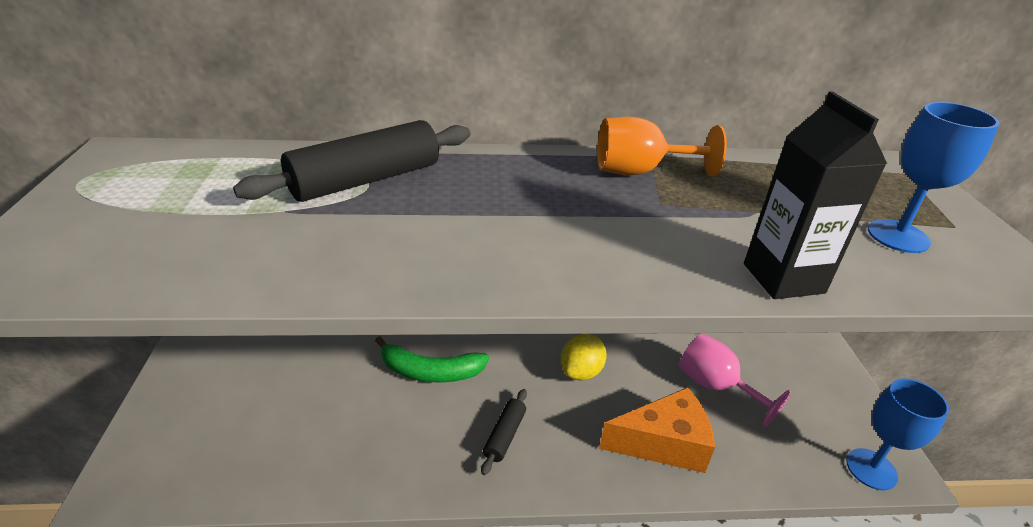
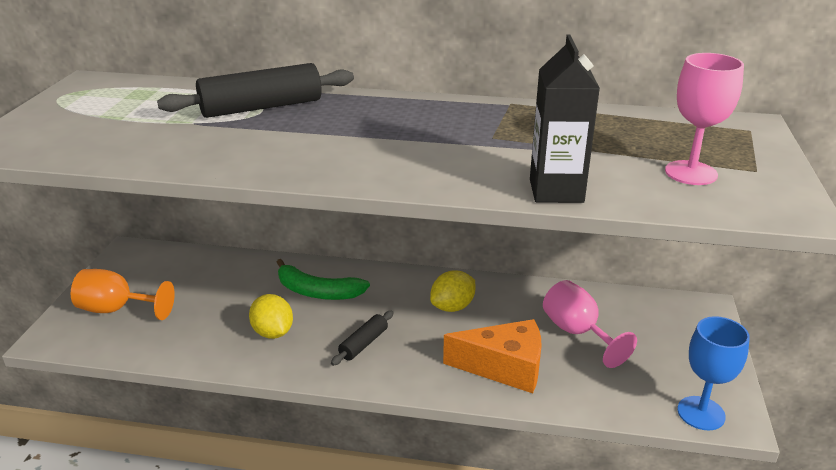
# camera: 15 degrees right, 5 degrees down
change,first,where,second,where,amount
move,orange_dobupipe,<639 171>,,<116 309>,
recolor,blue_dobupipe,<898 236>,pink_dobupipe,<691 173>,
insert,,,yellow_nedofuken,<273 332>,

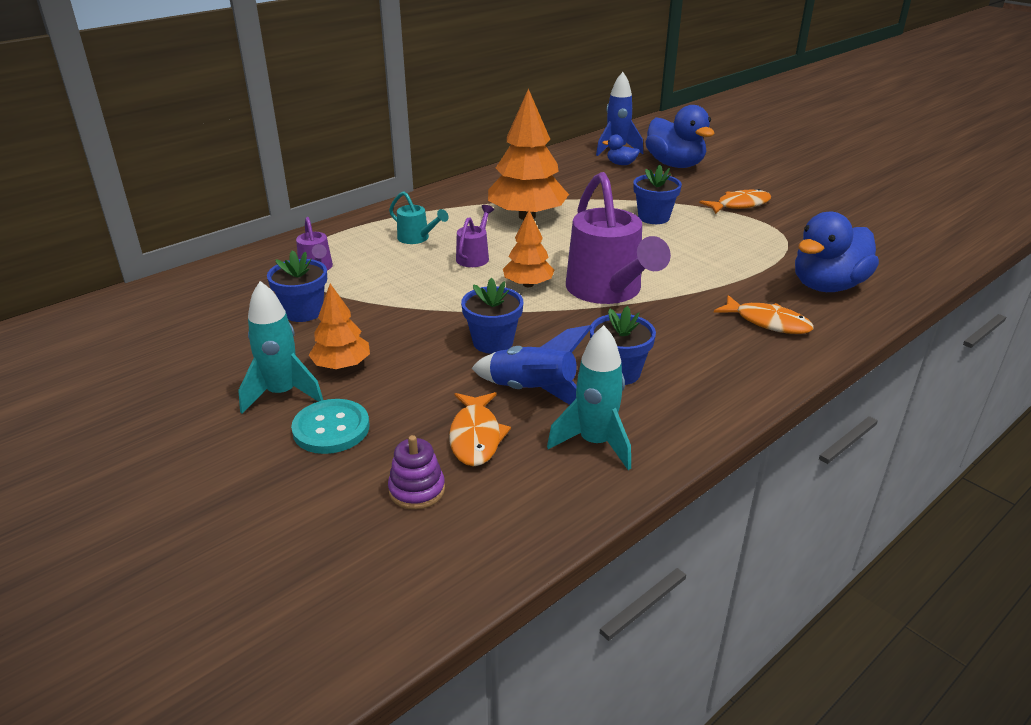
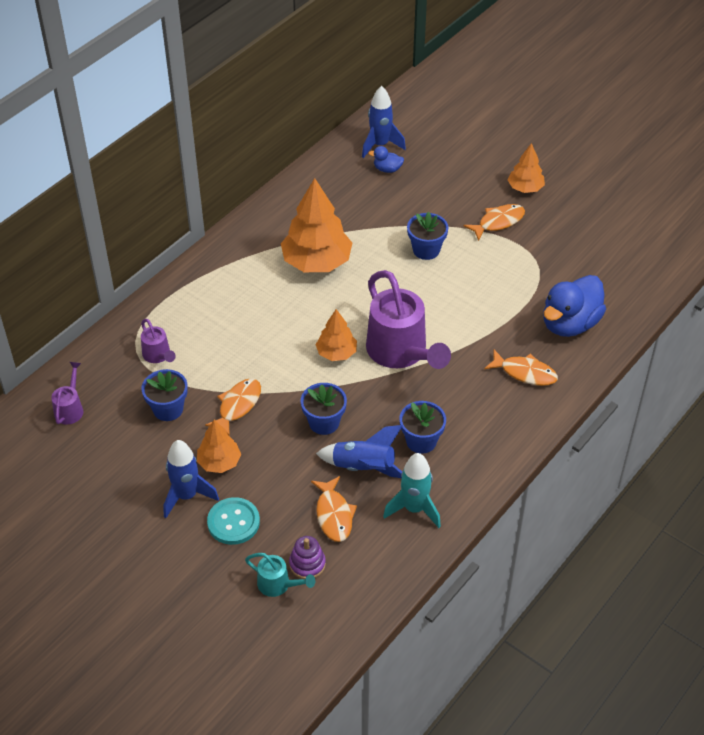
# camera: 10 degrees left, 15 degrees up
change,first,where,second,where,amount
recolor,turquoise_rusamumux,<282 394>,blue_rusamumux,<187 496>,
move,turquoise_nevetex,<417 238>,,<278 585>,
move,purple_nevetex,<474 257>,,<70 409>,
delete,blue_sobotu,<675 165>,,,
insert,,,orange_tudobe,<238 406>,
insert,,,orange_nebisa,<525 188>,

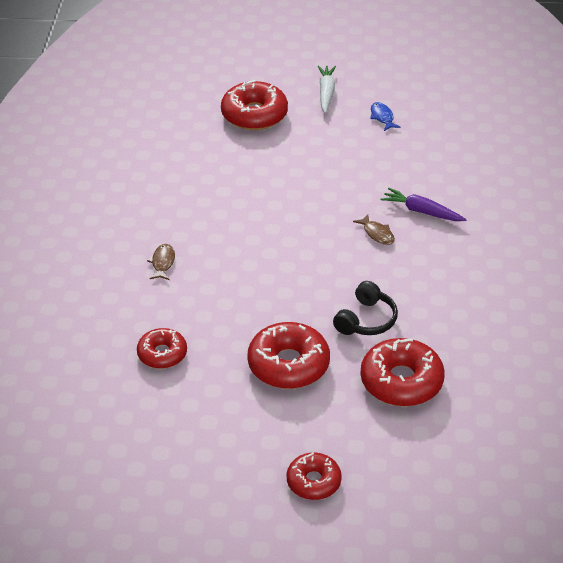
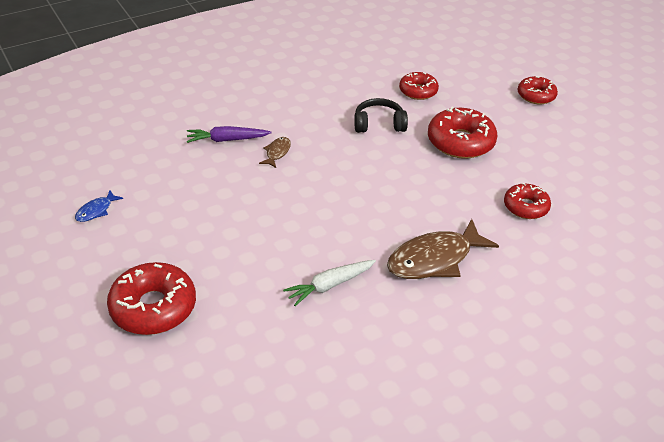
# camera: 125 degrees left, 0 degrees up
change,first,where,second,where,amount
resize,brown_tudobe,<163 263>,,<434 259>,x2.16
move,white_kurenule,<326 93>,,<330 285>,
resize,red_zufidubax,<401 381>,,<418 91>,x0.61
rotate,purple_kurenule,<422 211>,,<227 140>,90 degrees clockwise

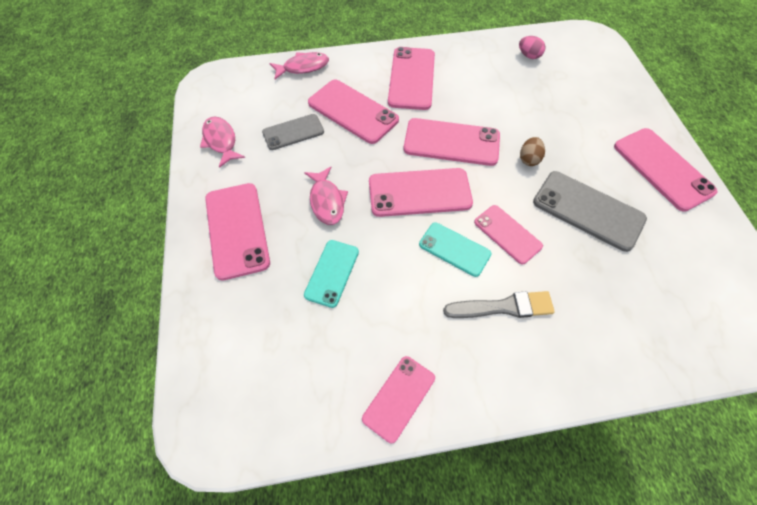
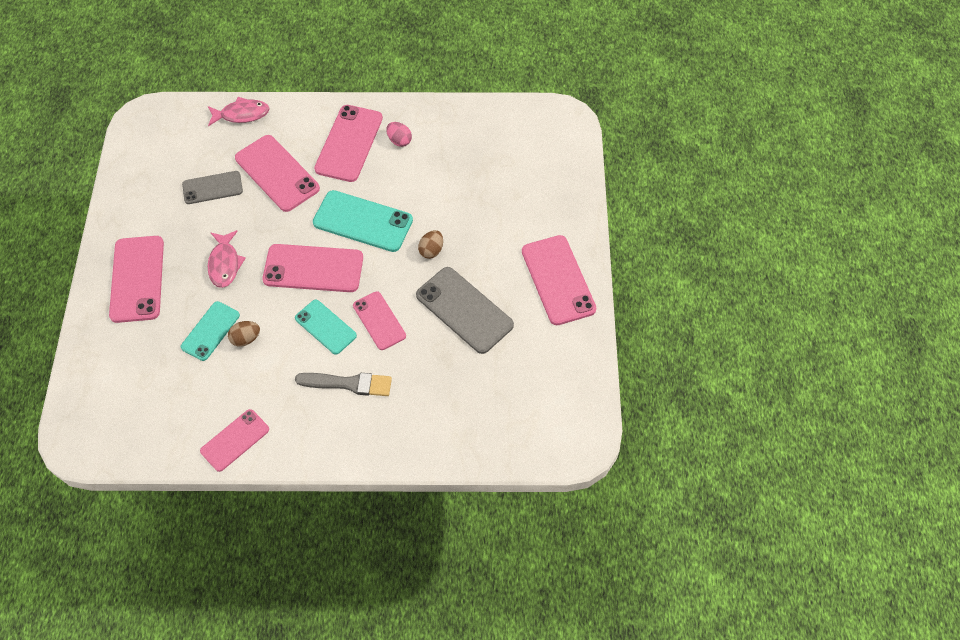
# camera: 10 degrees right, 0 degrees up
change,first,where,second,where,amount
delete,pink_tudobe,<221 141>,,,
recolor,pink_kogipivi,<451 142>,turquoise_kogipivi,<363 221>,
move,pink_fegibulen,<529 56>,,<399 141>,
insert,,,brown_fegibulen,<246 339>,

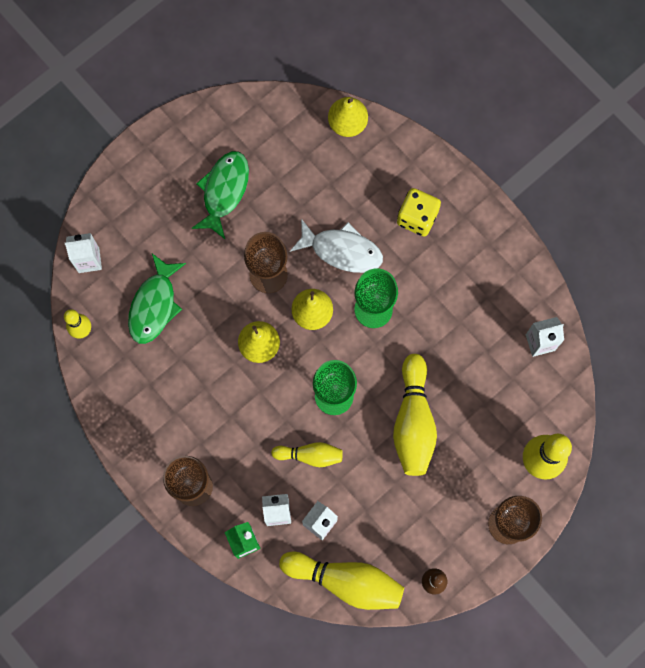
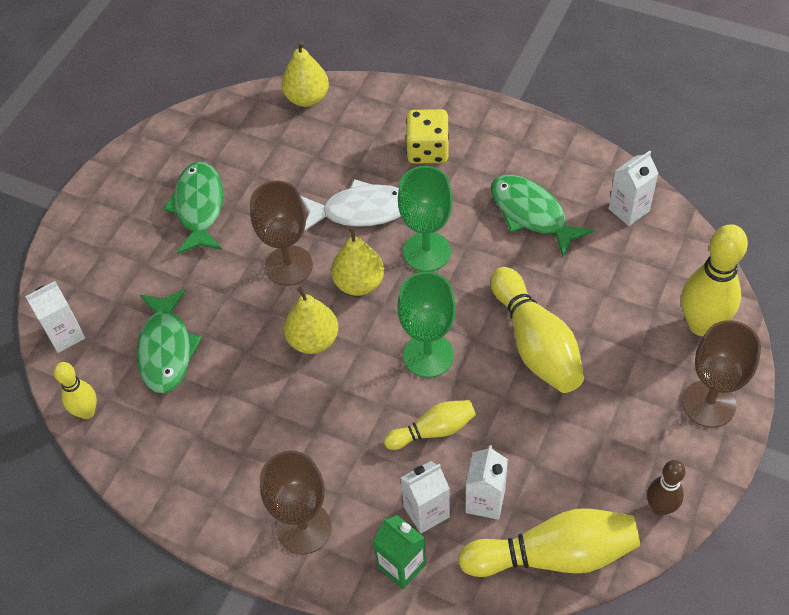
# camera: 20 degrees left, 20 degrees down
change,first,where,second,where,amount
insert,,,green_tudobe,<531 214>,

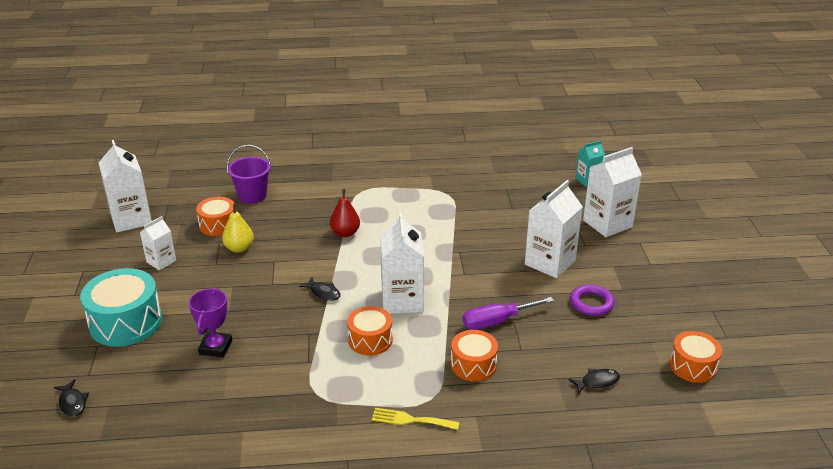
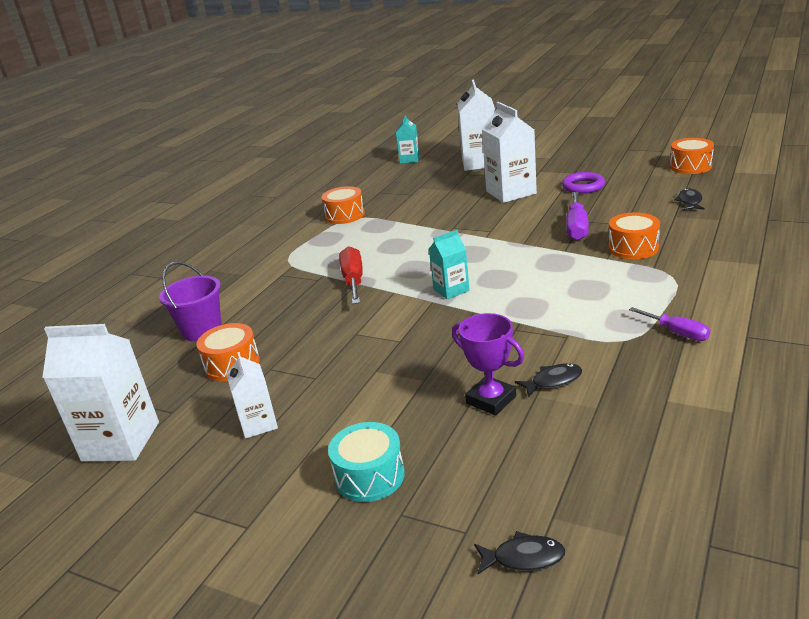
# camera: 55 degrees left, 5 degrees down
change,first,where,second,where,amount
resize,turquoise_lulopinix,<126 322>,,<369 476>,x0.61
delete,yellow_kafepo,<239 248>,,,
move,black_tudobe,<323 293>,,<553 381>,
replace,red_kafepo,<345 233>,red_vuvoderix,<353 281>,
move,orange_lulopinix,<370 340>,,<345 215>,
delete,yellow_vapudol,<411 420>,,,
delete,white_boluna,<402 300>,,,
insert,,,turquoise_boluna,<451 290>,
insert,,,purple_vuvoderix,<677 333>,

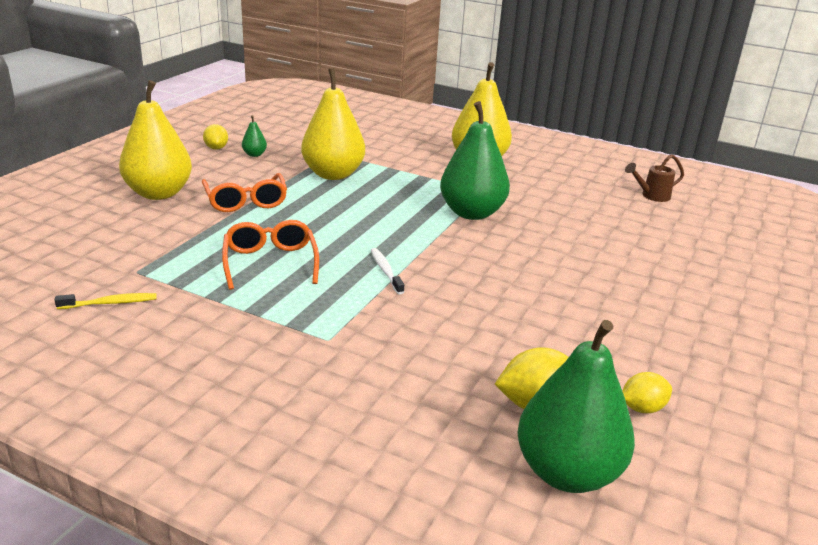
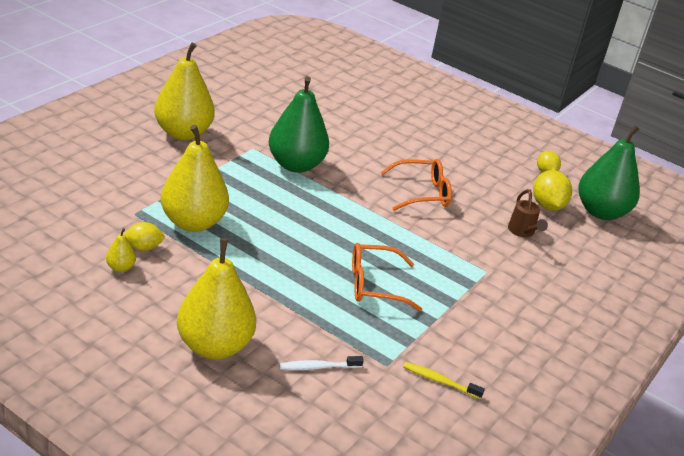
# camera: 85 degrees left, 5 degrees up
change,first,where,second,where,amount
rotate,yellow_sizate,<110 303>,,<439 381>,60 degrees counterclockwise
move,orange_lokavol,<246 201>,,<422 193>,
move,yellow_nedofuken,<216 148>,,<143 247>,
recolor,green_kafepo,<254 154>,yellow_kafepo,<120 267>,
move,white_sizate,<385 271>,,<318 367>,
move,brown_nevetex,<651 196>,,<522 232>,

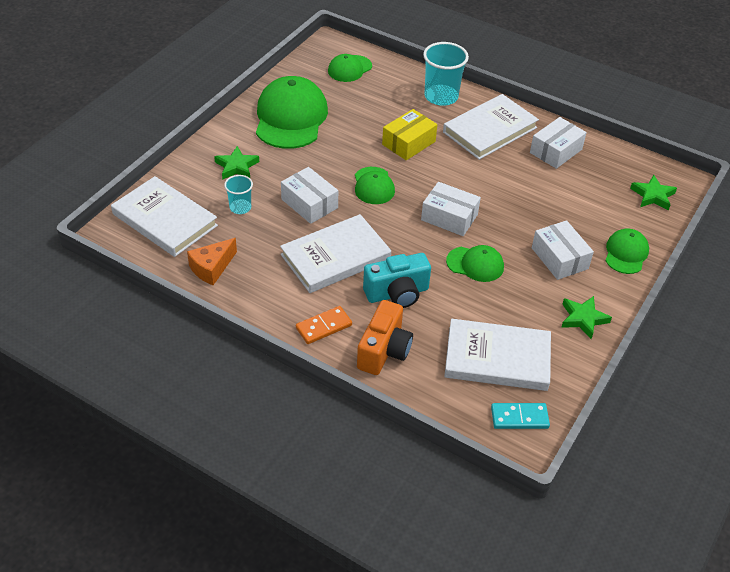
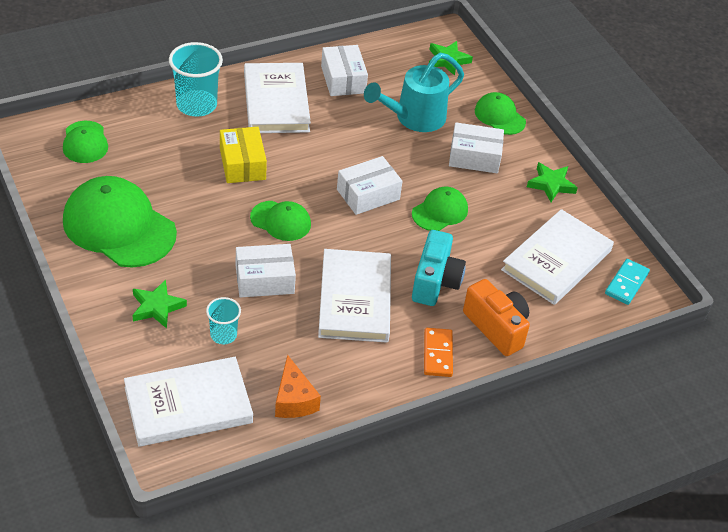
# camera: 60 degrees left, 0 degrees up
change,first,where,second,where,amount
insert,,,turquoise_nevetex,<414 118>,

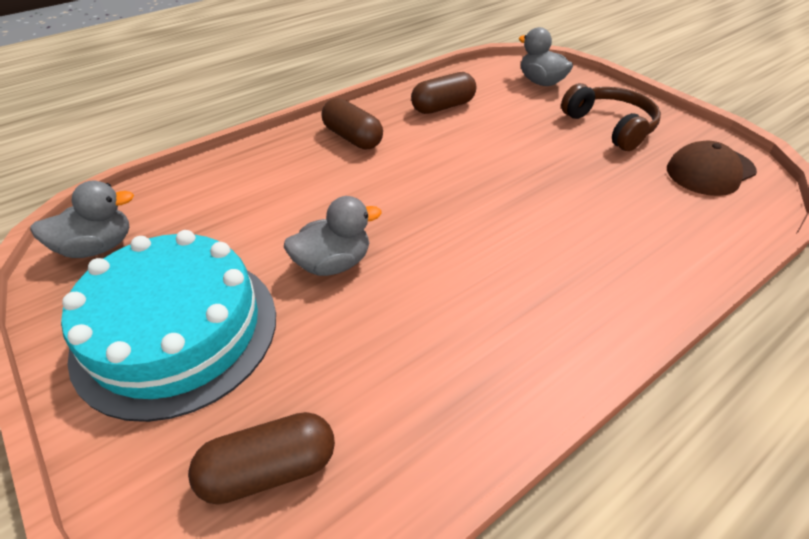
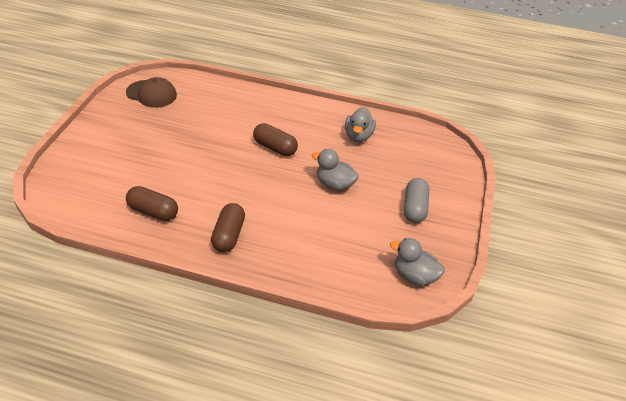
# camera: 130 degrees left, 0 degrees up
change,first,where,second,where,amount
replace,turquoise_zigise,<176 331>,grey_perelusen,<414 208>,
move,brown_perelusen,<269 469>,,<275 147>,
move,grey_sobotu,<541 82>,,<358 136>,
delete,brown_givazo,<610 126>,,,

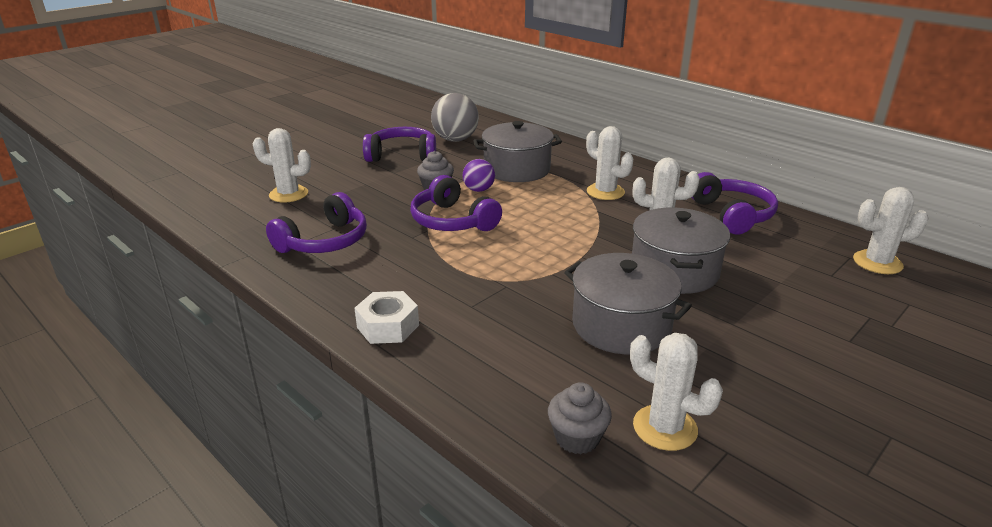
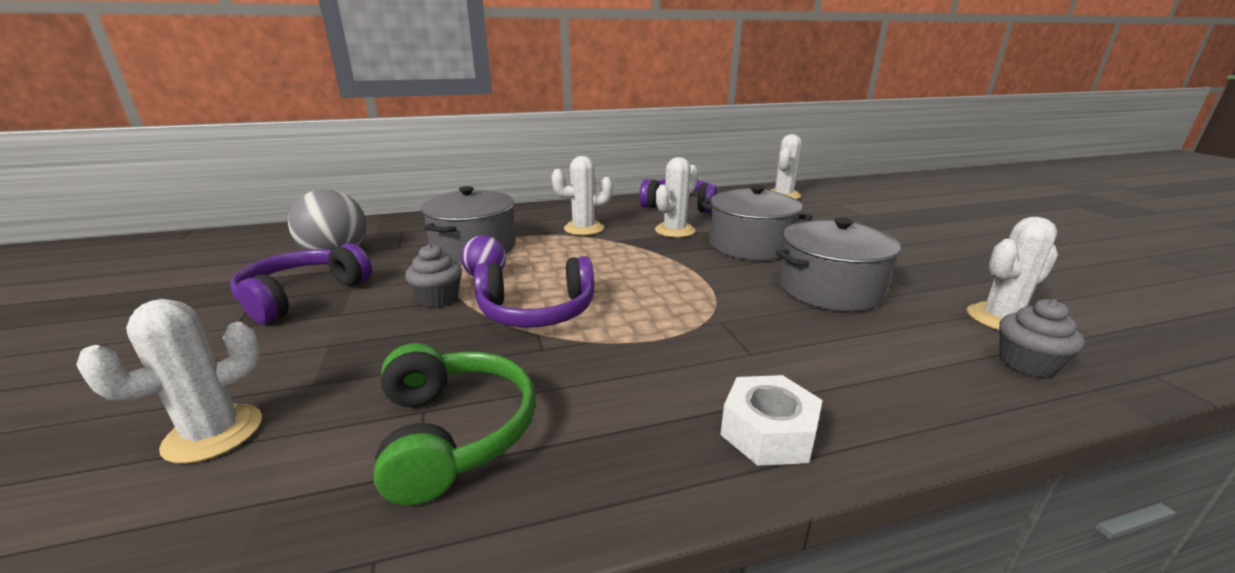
# camera: 60 degrees left, 5 degrees down
change,first,where,second,where,amount
recolor,purple_givazo,<324 241>,green_givazo,<454 432>,

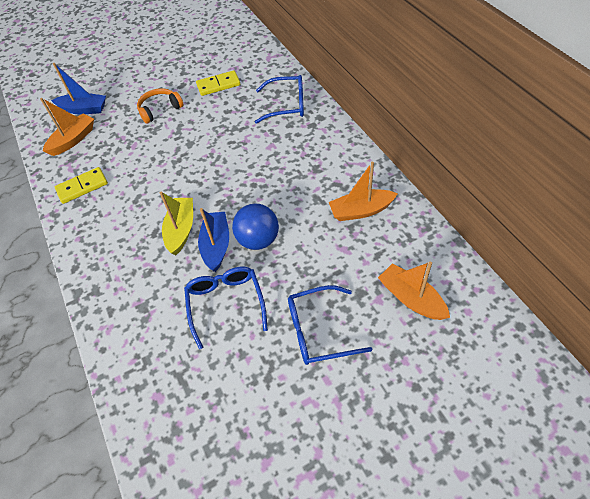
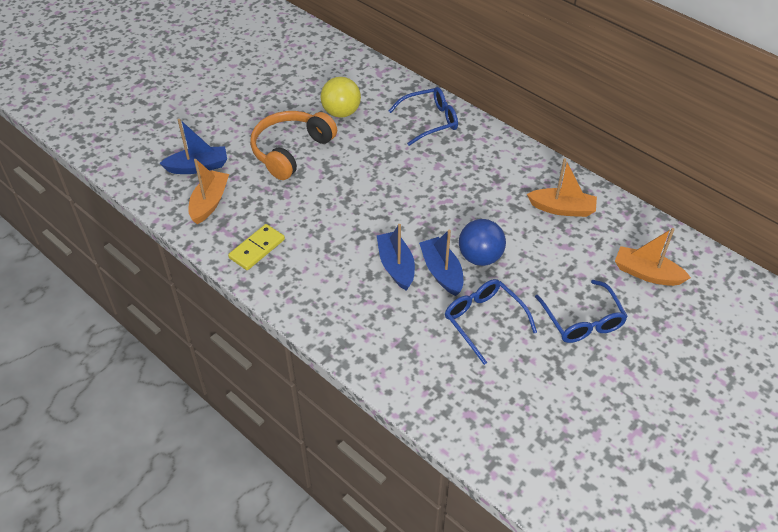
# camera: 25 degrees left, 5 degrees down
change,first,where,second,where,amount
resize,orange_givazo,<160 109>,,<290 151>,x1.65
recolor,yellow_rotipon,<181 230>,blue_rotipon,<396 266>,
replace,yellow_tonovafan,<218 85>,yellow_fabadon,<341 112>,
rotate,blue_lokavol,<319 331>,,<582 320>,75 degrees counterclockwise
rotate,orange_rotipon,<361 211>,,<562 209>,135 degrees counterclockwise

